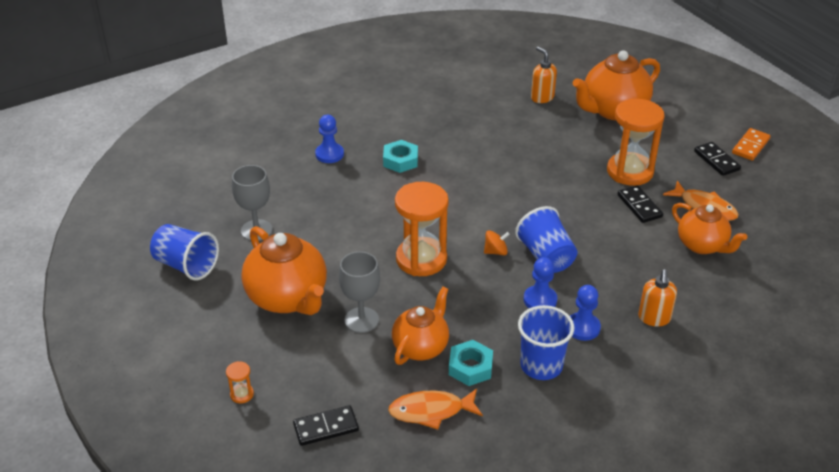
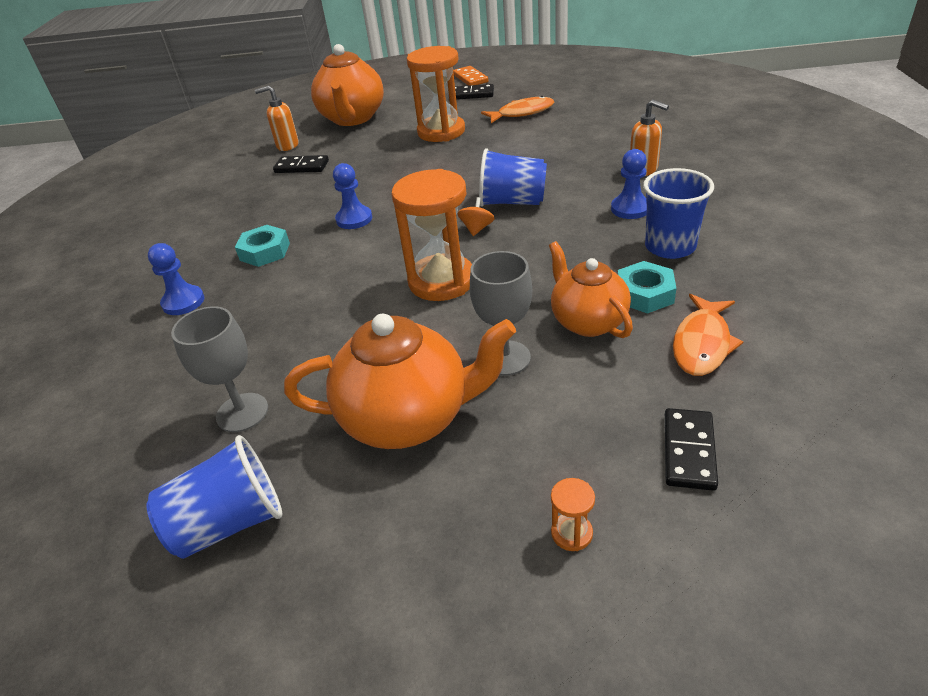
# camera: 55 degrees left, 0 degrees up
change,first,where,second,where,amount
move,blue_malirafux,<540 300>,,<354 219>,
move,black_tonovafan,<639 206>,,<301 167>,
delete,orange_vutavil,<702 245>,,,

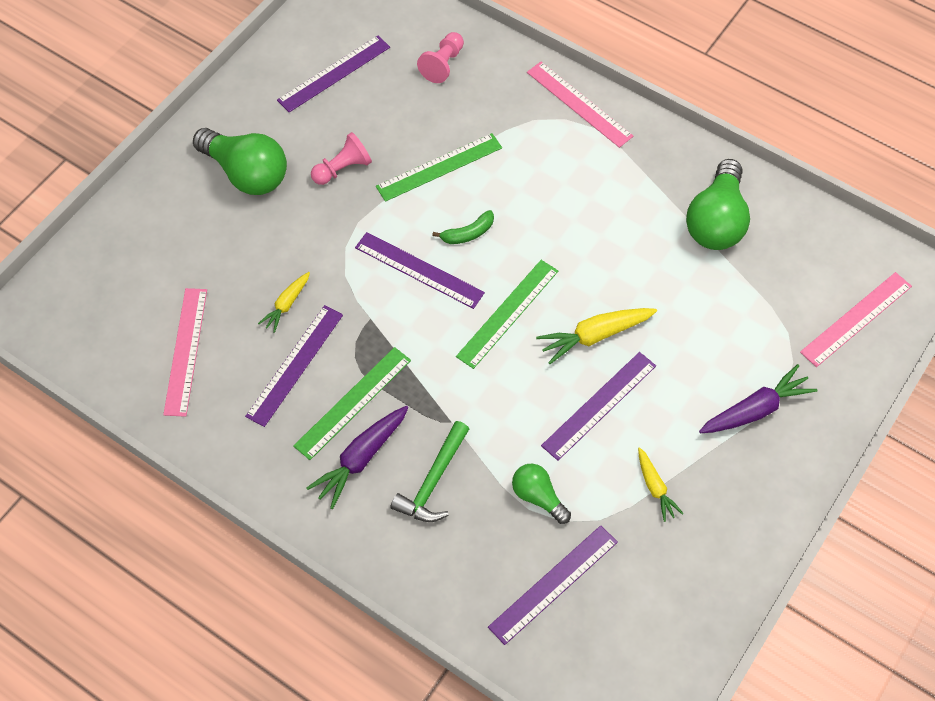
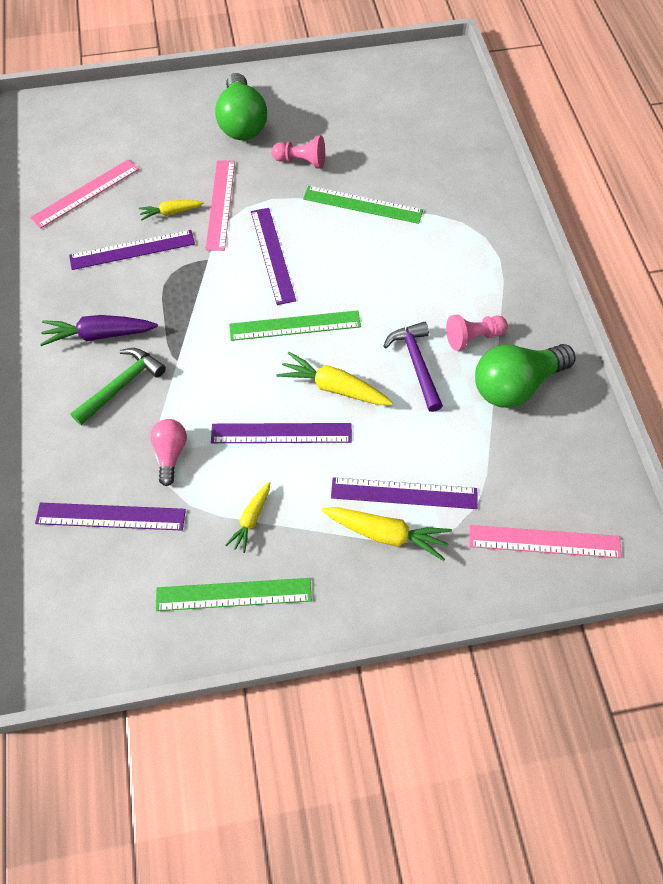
# camera: 45 degrees right, 0 degrees up
change,first,where,second,where,amount
move,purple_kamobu,<334 73>,,<404 493>,
move,green_kamobu,<353 402>,,<233 594>,
rotate,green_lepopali,<433 481>,,<122 385>,150 degrees clockwise
move,pink_malirafux,<443 64>,,<473 337>,
delete,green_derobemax,<468 233>,,,
recolor,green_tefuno,<538 497>,pink_tefuno,<170 454>,
move,pink_kamobu,<579 104>,,<220 204>,
recolor,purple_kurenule,<755 410>,yellow_kurenule,<386 534>,
insert,,,purple_lepopali,<416 364>,

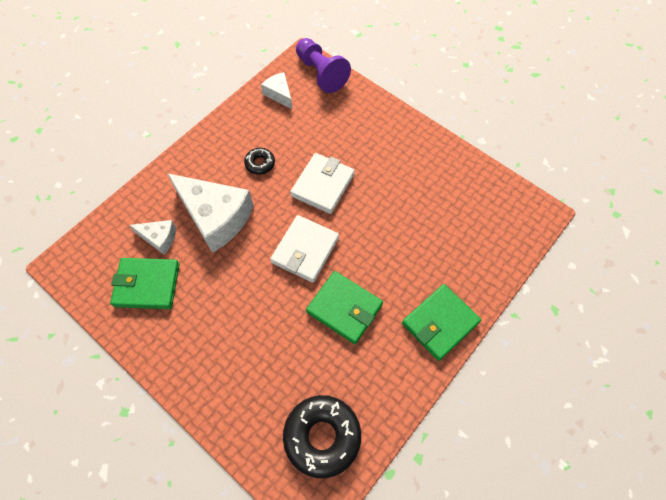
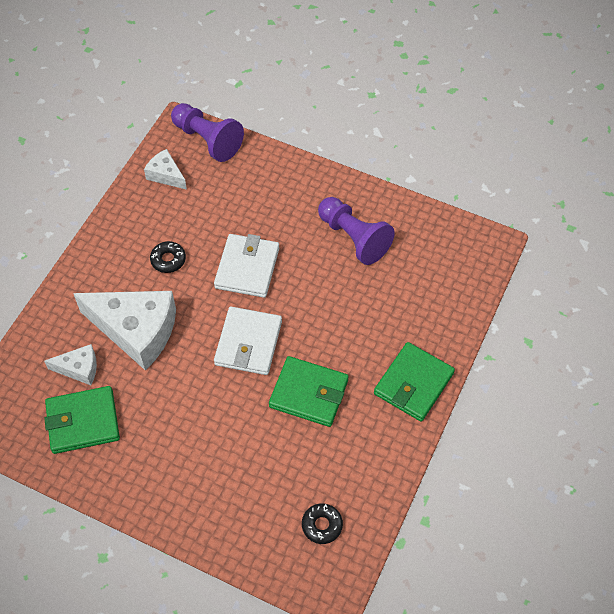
# camera: 15 degrees left, 5 degrees down
change,first,where,second,where,amount
resize,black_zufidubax,<322 436>,,<322 525>,x0.50
insert,,,purple_malirafux,<353 238>,

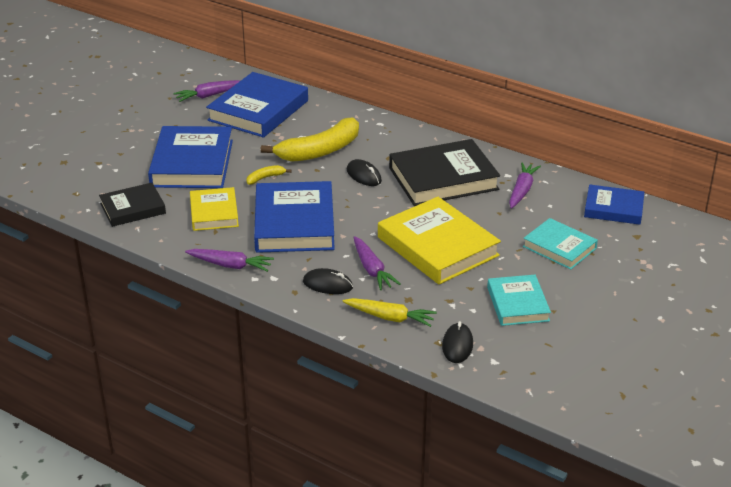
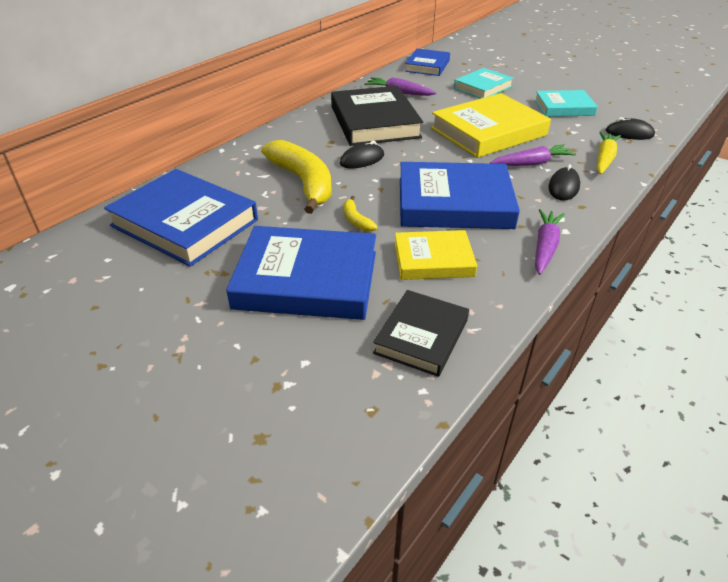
# camera: 85 degrees left, 5 degrees up
change,first,where,second,where,amount
rotate,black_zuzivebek,<133 208>,,<421 336>,45 degrees clockwise
delete,purple_kurenule,<209 95>,,,

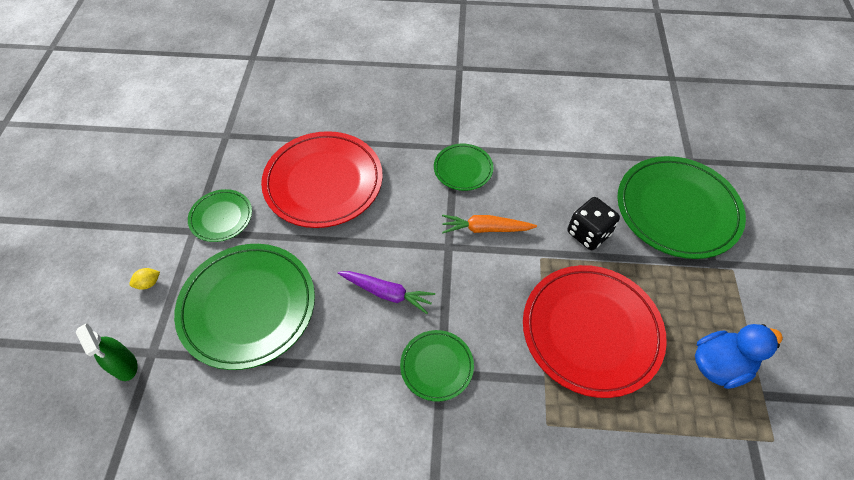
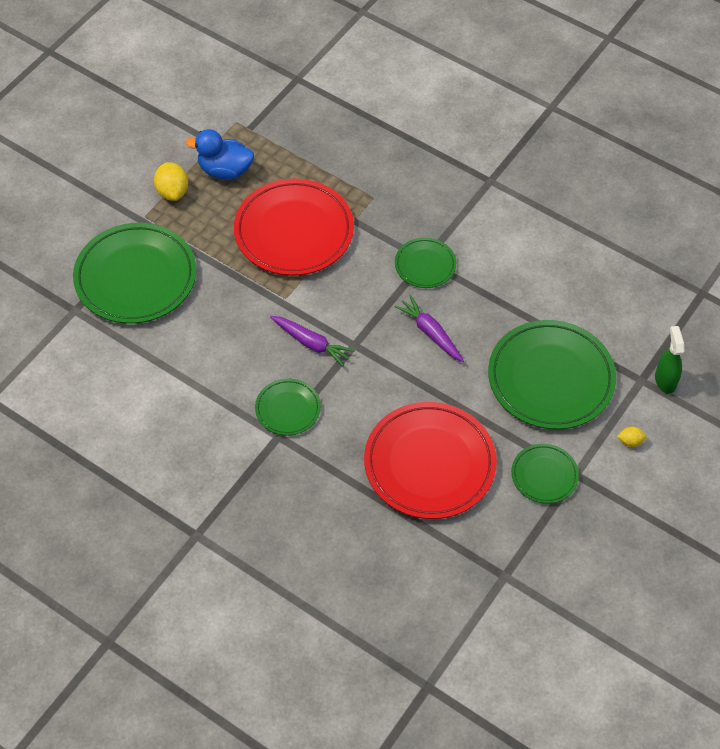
# camera: 150 degrees left, 0 degrees up
change,first,where,second,where,amount
recolor,orange_kurenule,<485 229>,purple_kurenule,<311 343>,
delete,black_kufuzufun,<588 233>,,,
insert,,,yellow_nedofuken,<172 192>,

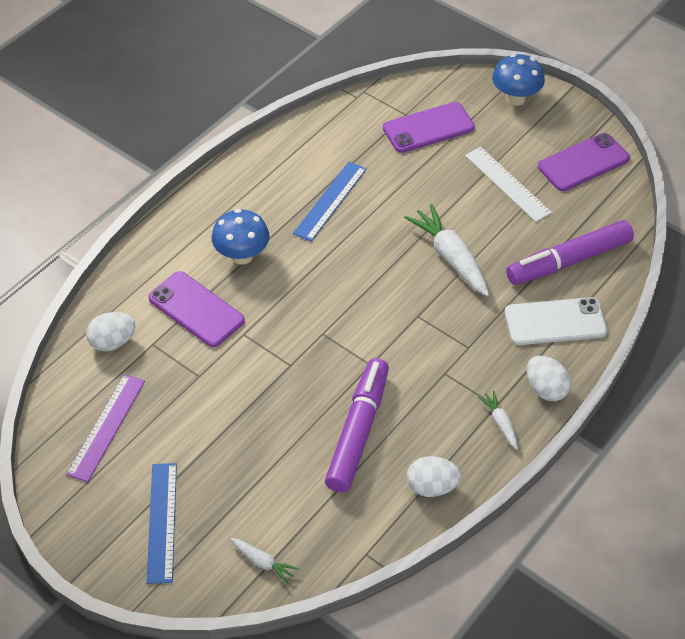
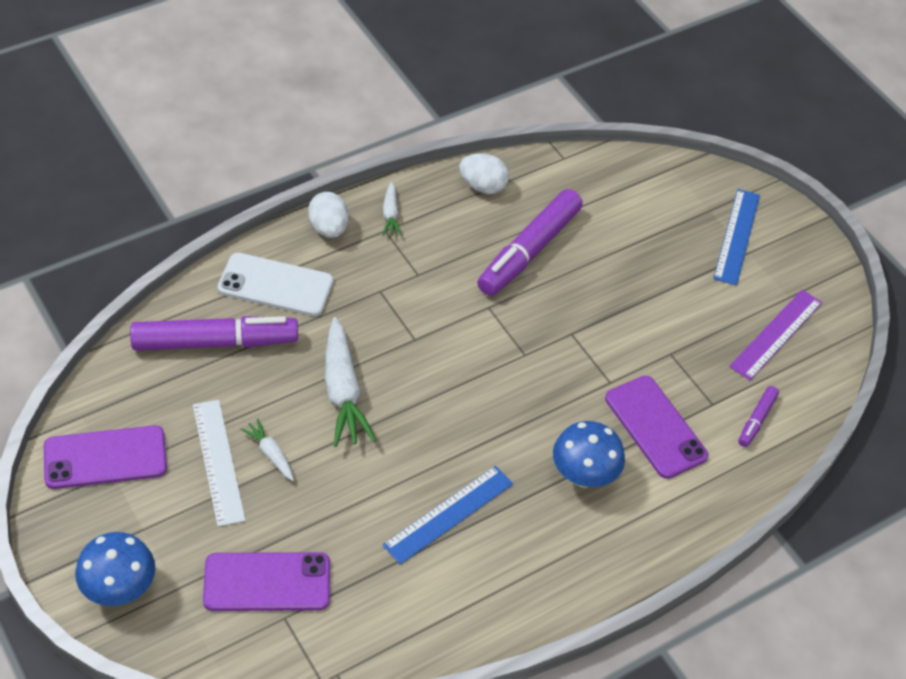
# camera: 165 degrees left, 0 degrees up
change,first,where,second,where,amount
replace,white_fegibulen,<113 342>,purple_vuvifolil,<756 420>,
move,white_kurenule,<263 562>,,<270 454>,

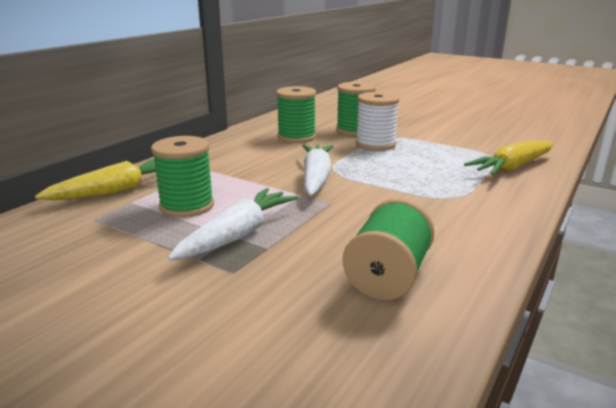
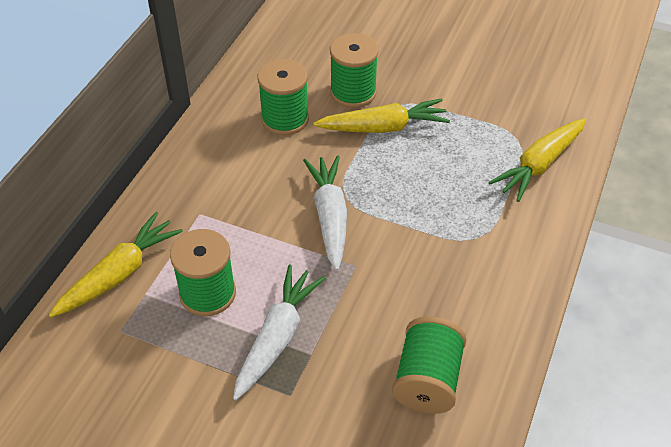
# camera: 10 degrees left, 25 degrees up
change,first,where,second,where,amount
replace,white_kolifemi,<375 144>,yellow_kurenule,<383 127>,

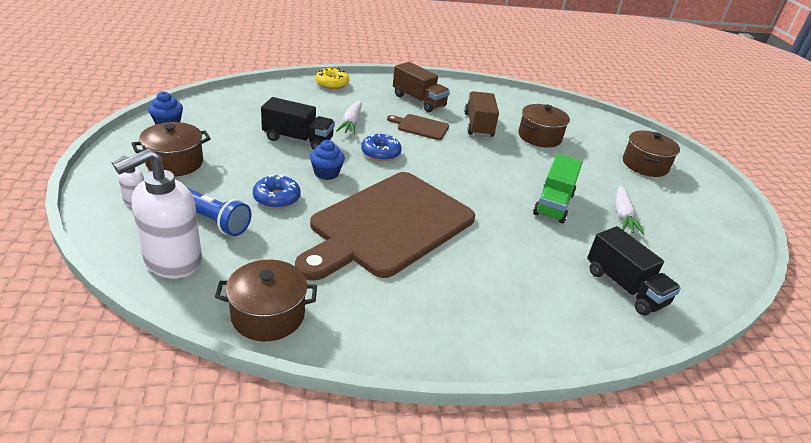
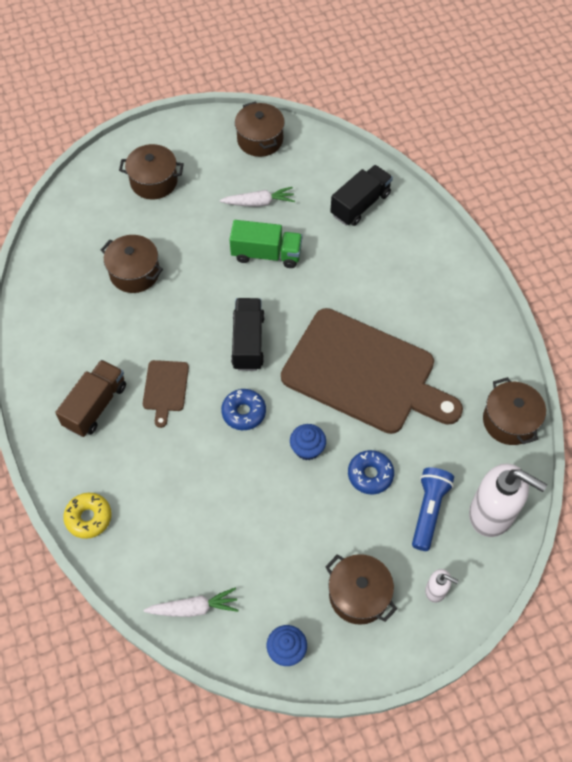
# camera: 100 degrees left, 25 degrees up
change,first,where,second,where,amount
move,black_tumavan,<298 139>,,<248 342>,
move,white_kurenule,<351 123>,,<193 608>,
delete,brown_tumavan,<478 125>,,,
insert,,,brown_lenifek,<260 140>,

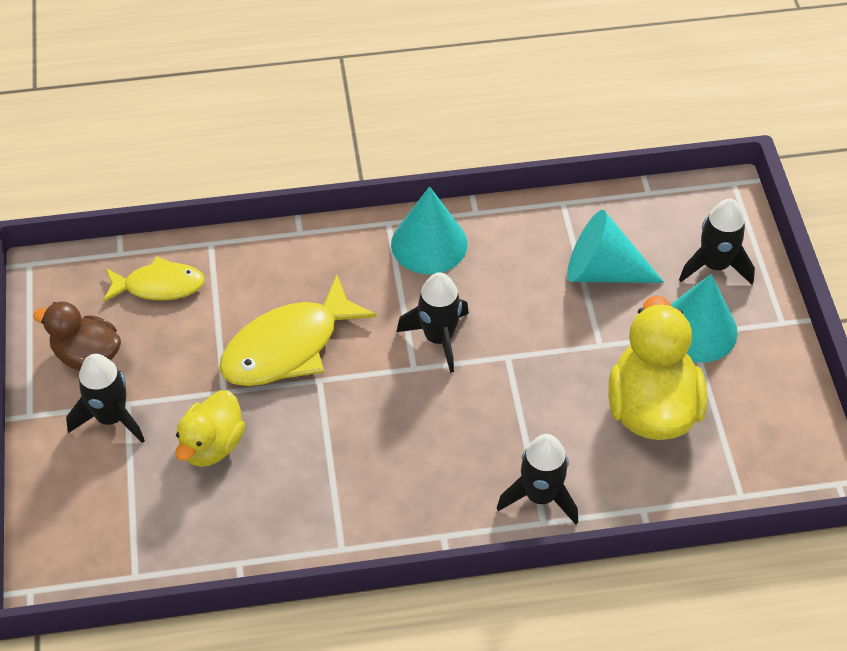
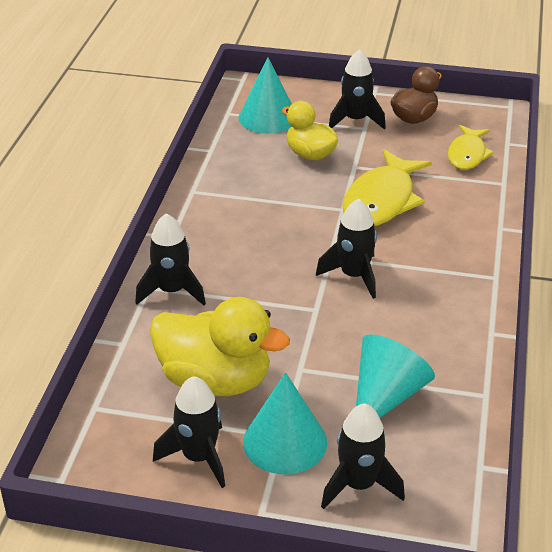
# camera: 110 degrees right, 15 degrees down
change,first,where,second,where,amount
rotate,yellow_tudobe,<288 346>,,<381 200>,135 degrees counterclockwise
move,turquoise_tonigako,<429 243>,,<268 117>,
insert,,,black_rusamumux,<198 457>,

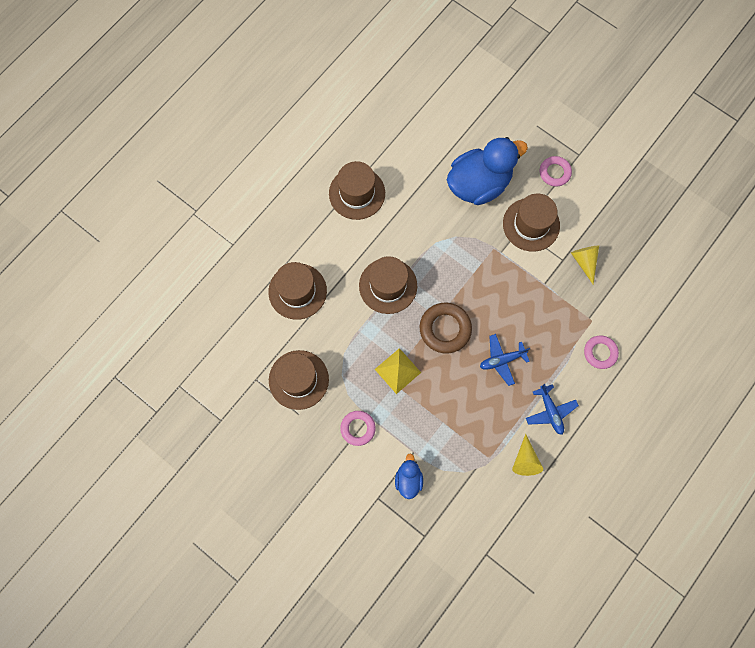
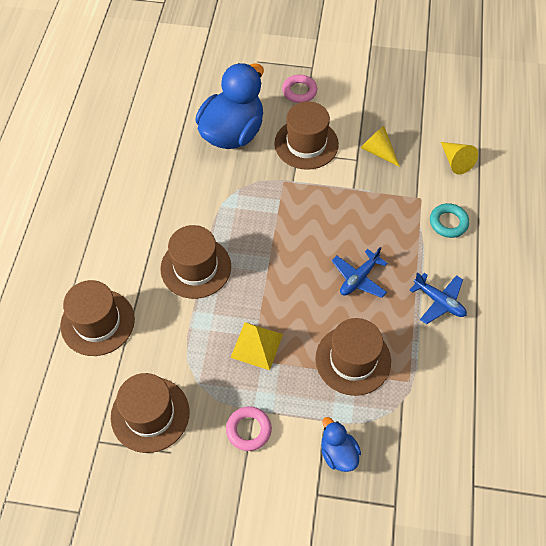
# camera: 30 degrees left, 15 degrees down
change,first,where,second,where,amount
move,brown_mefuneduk,<357 193>,,<353 360>,
delete,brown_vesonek,<445 329>,,,
move,yellow_tonigako,<525 460>,,<455 161>,
recolor,pink_vesonek,<600 353>,turquoise_vesonek,<448 223>,

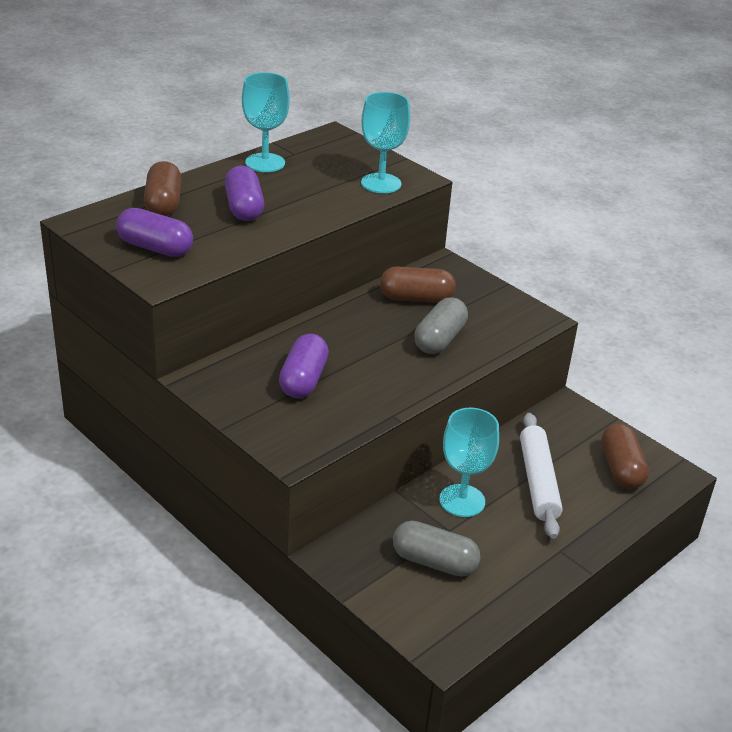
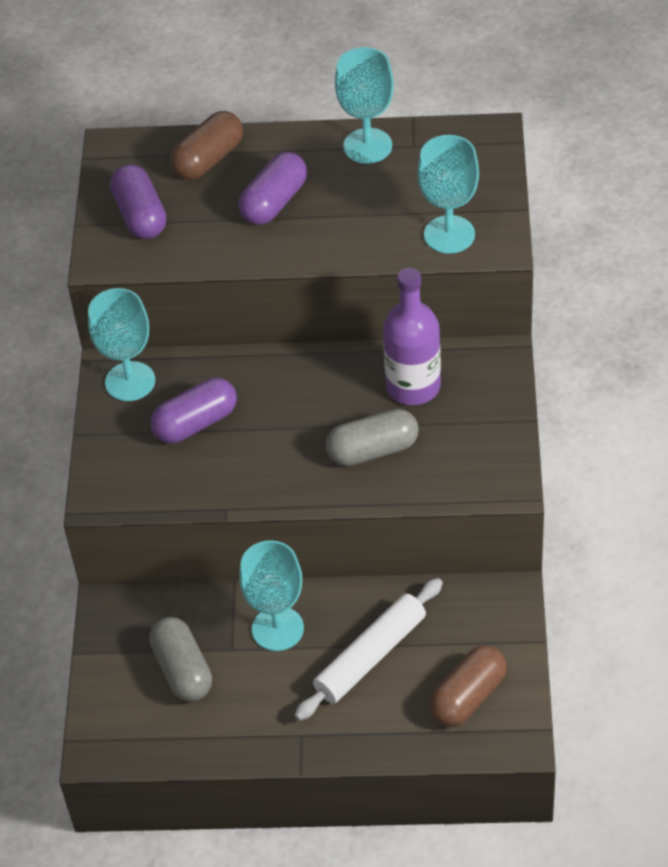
# camera: 50 degrees right, 15 degrees up
change,first,where,second,where,amount
replace,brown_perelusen,<416 298>,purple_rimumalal,<413 386>,
insert,,,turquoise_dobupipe,<130 381>,

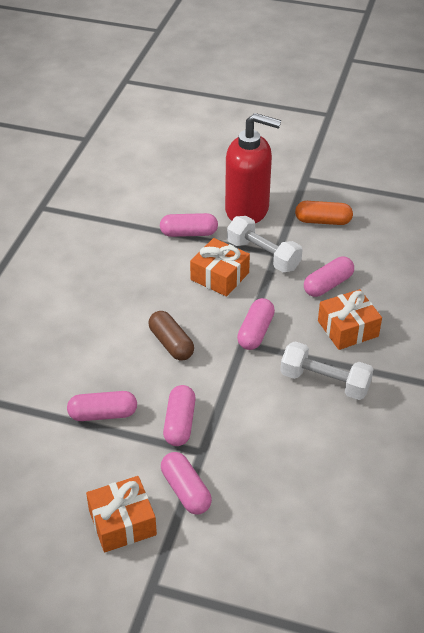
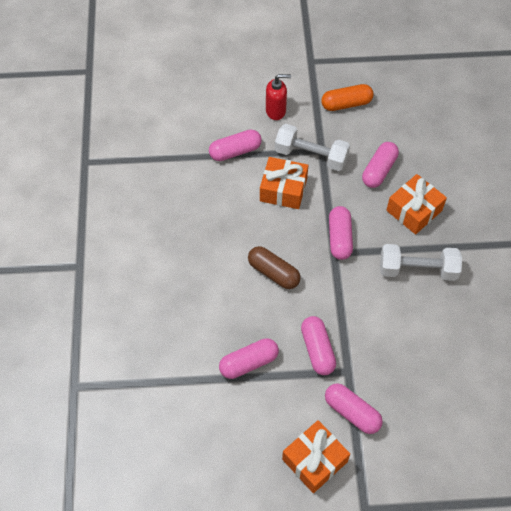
# camera: 20 degrees left, 15 degrees up
change,first,where,second,where,amount
resize,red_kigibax,<247 210>,,<276 111>,x0.50

